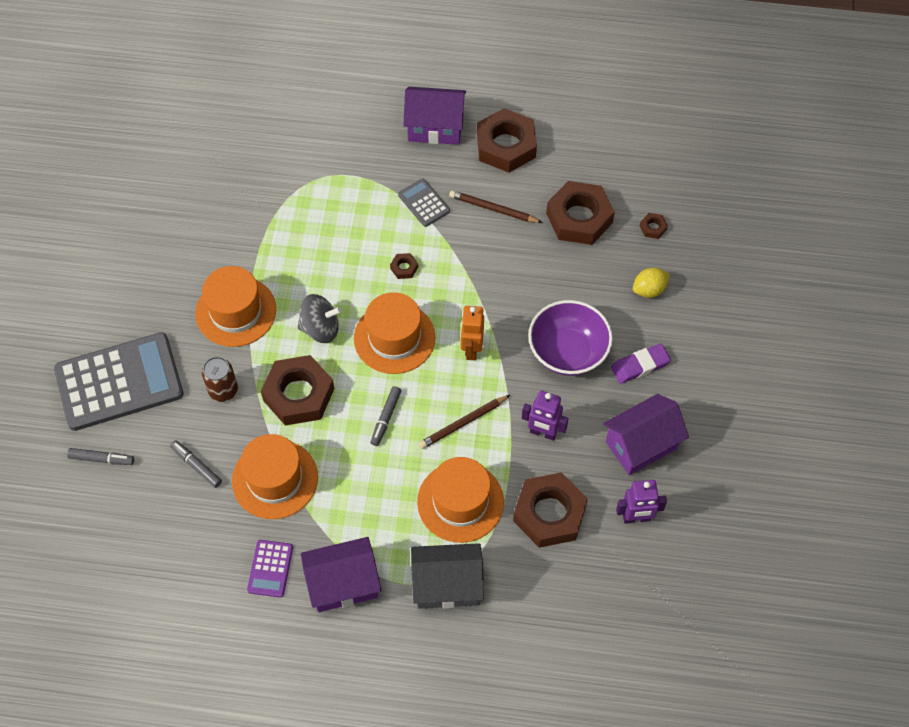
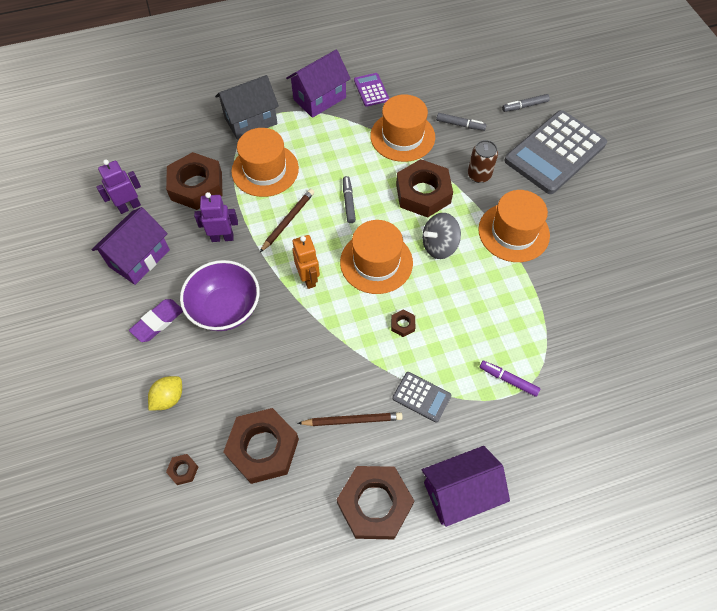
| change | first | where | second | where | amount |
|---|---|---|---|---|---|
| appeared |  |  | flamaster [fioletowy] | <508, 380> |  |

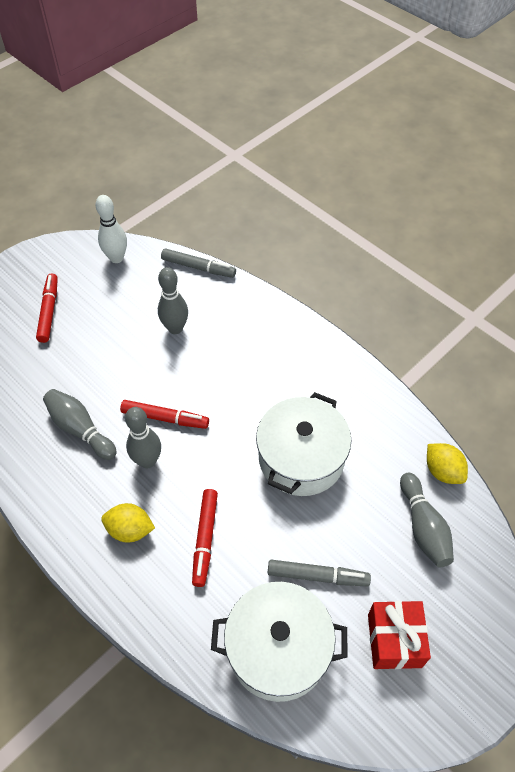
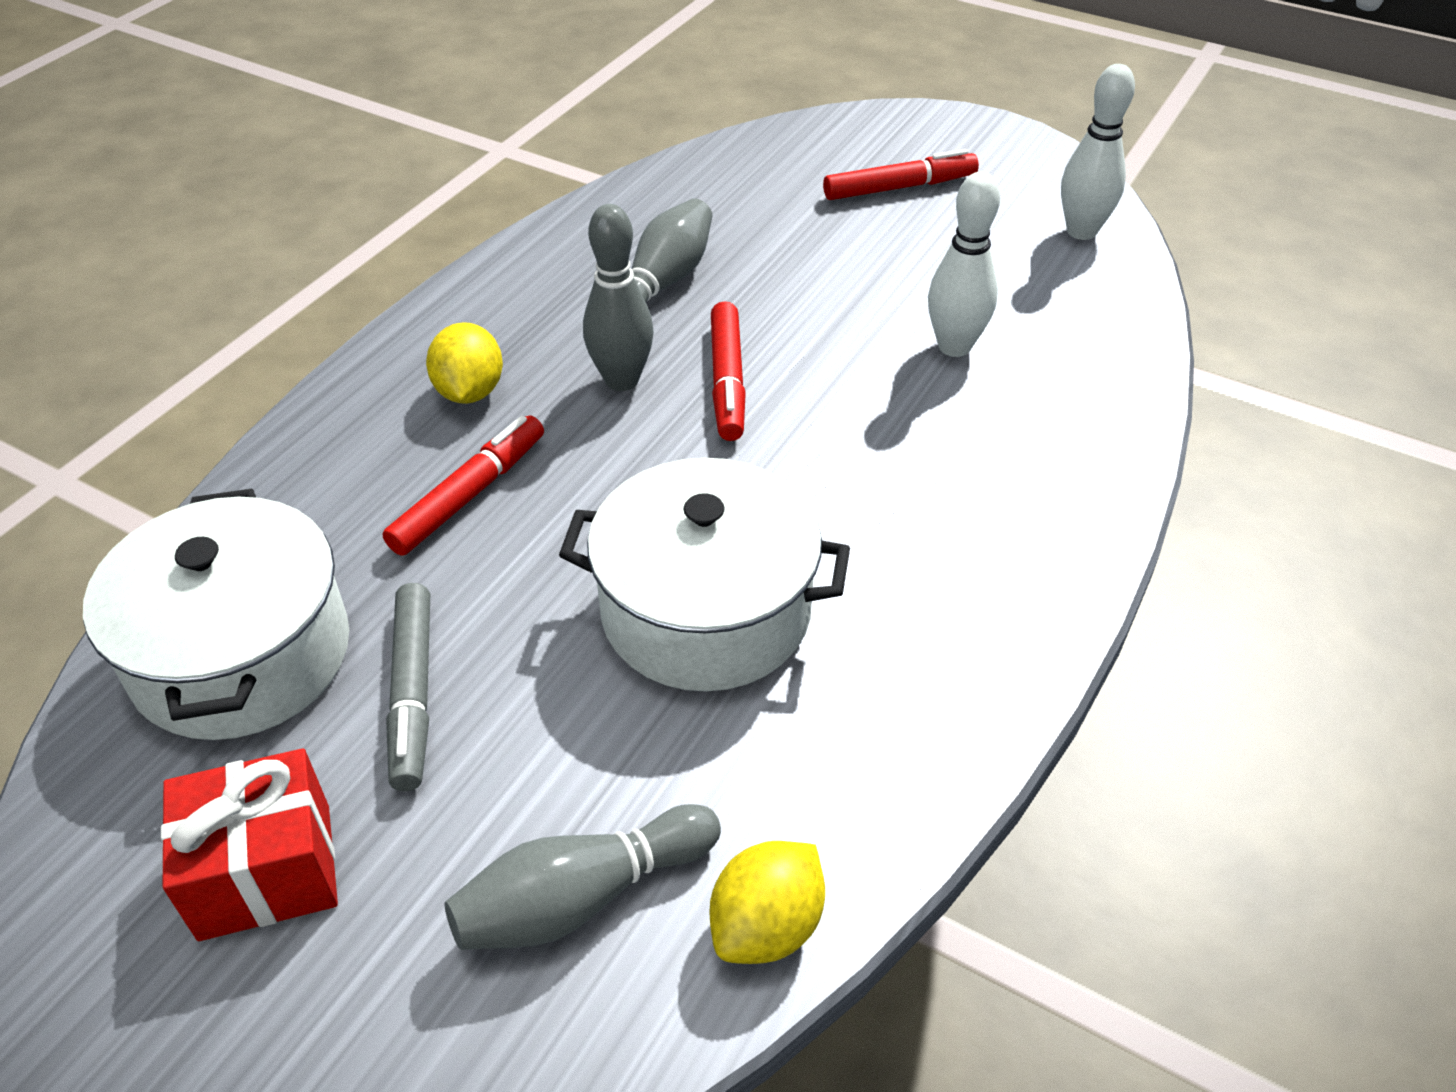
| change | first | where | second | where | amount |
|---|---|---|---|---|---|
| missing | flamaster [szary] | <198, 267> |  |  |  |
| colour | kręgiel [szary] | <175, 328> | kręgiel [biały] | <954, 346> |  |
| spun | flamaster [czerwony] | <205, 539> |  | <469, 495> | 135 degrees clockwise |

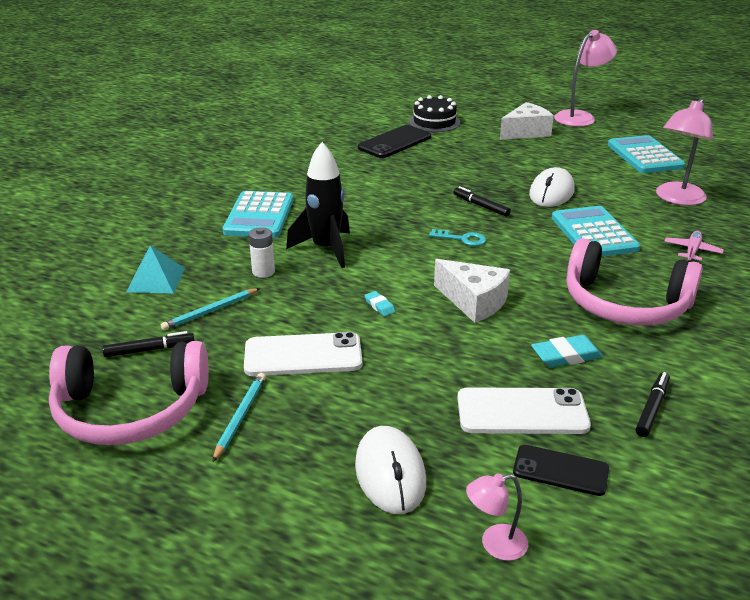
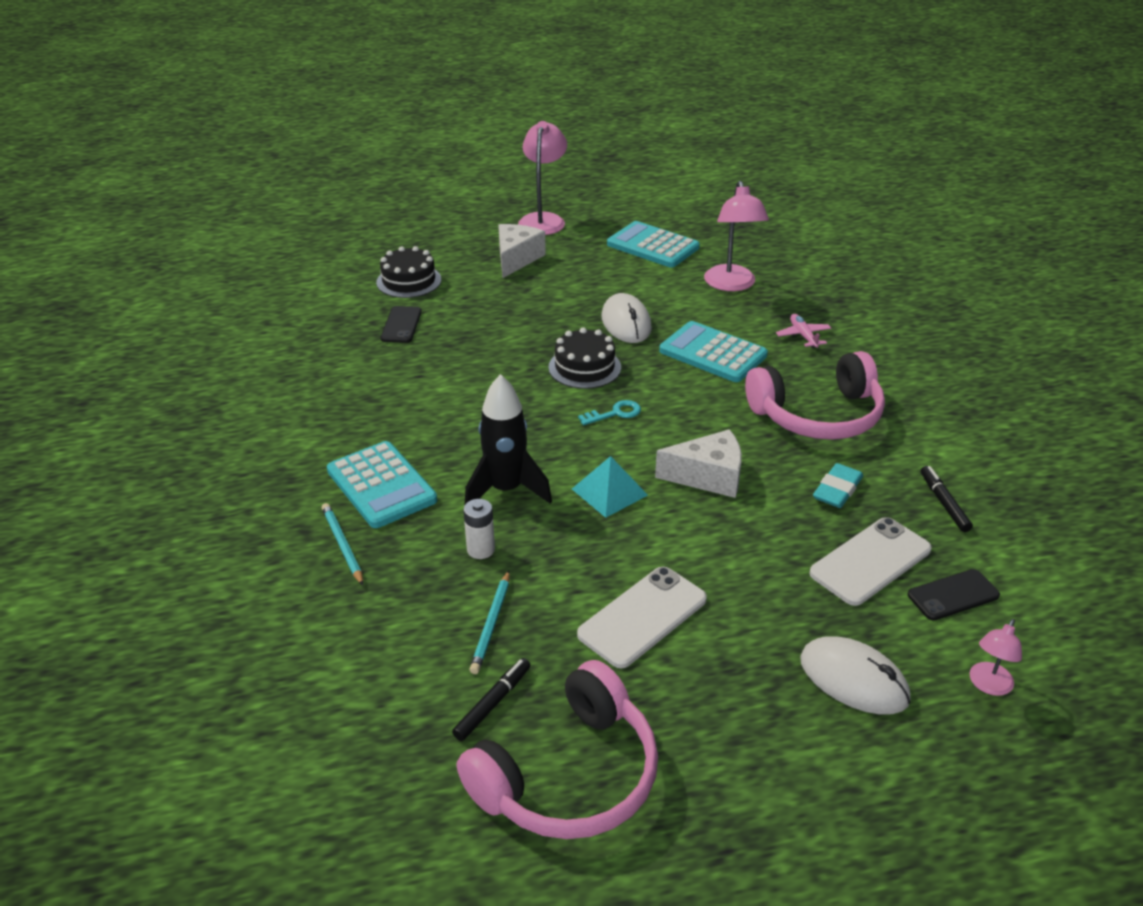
| change | first | where | second | where | amount |
|---|---|---|---|---|---|
| missing | gumka do mazania [turkusowy] | <379, 306> |  |  |  |
| relocated | piramida [turkusowy] | <156, 280> |  | <609, 492> |  |
| relocated | ołówek [turkusowy] | <240, 417> |  | <343, 545> |  |
| exchanged | flamaster [czarny] | <481, 206> | tort [czarny] | <584, 367> |  |
| size | telefon [czarny] | <394, 142> |  | <401, 325> | x0.66 |

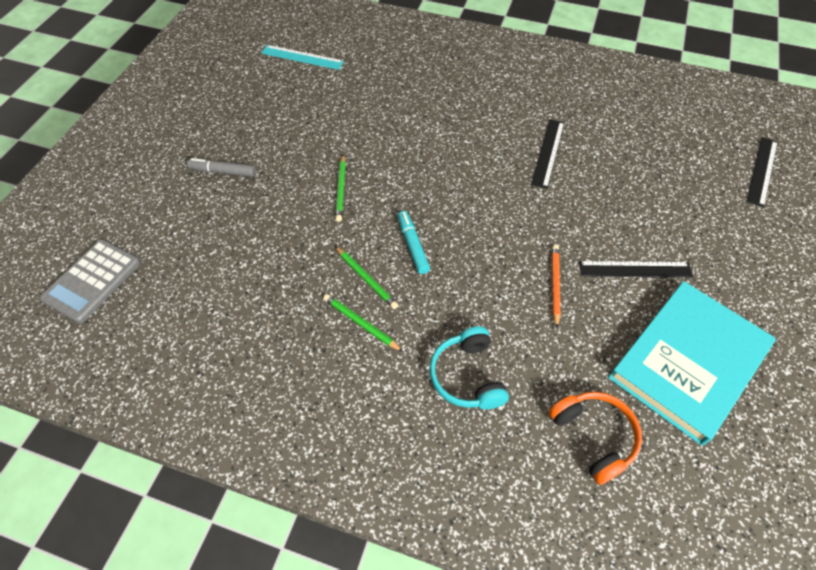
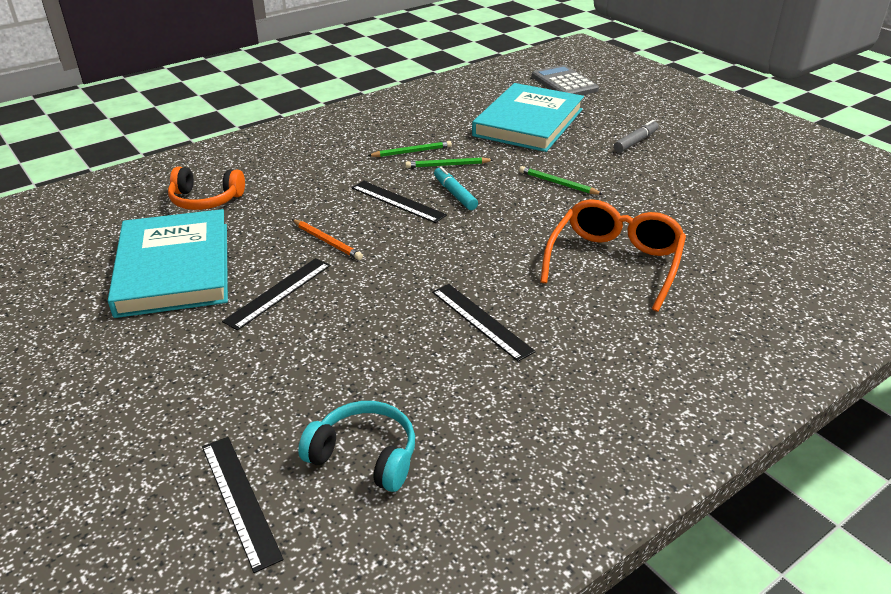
| change | first | where | second | where | amount |
|---|---|---|---|---|---|
| missing | linijka [turkusowy] | <302, 57> |  |  |  |
| appeared |  |  | linijka [czarny] | <398, 201> |  |
| appeared |  |  | książka [turkusowy] | <528, 122> |  |
| appeared |  |  | okulary [pomarańczowy] | <614, 262> |  |
| relocated | słuchawki [turkusowy] | <467, 376> |  | <365, 455> |  |
| spun | flamaster [turkusowy] | <413, 245> |  | <455, 194> | 135 degrees counterclockwise |

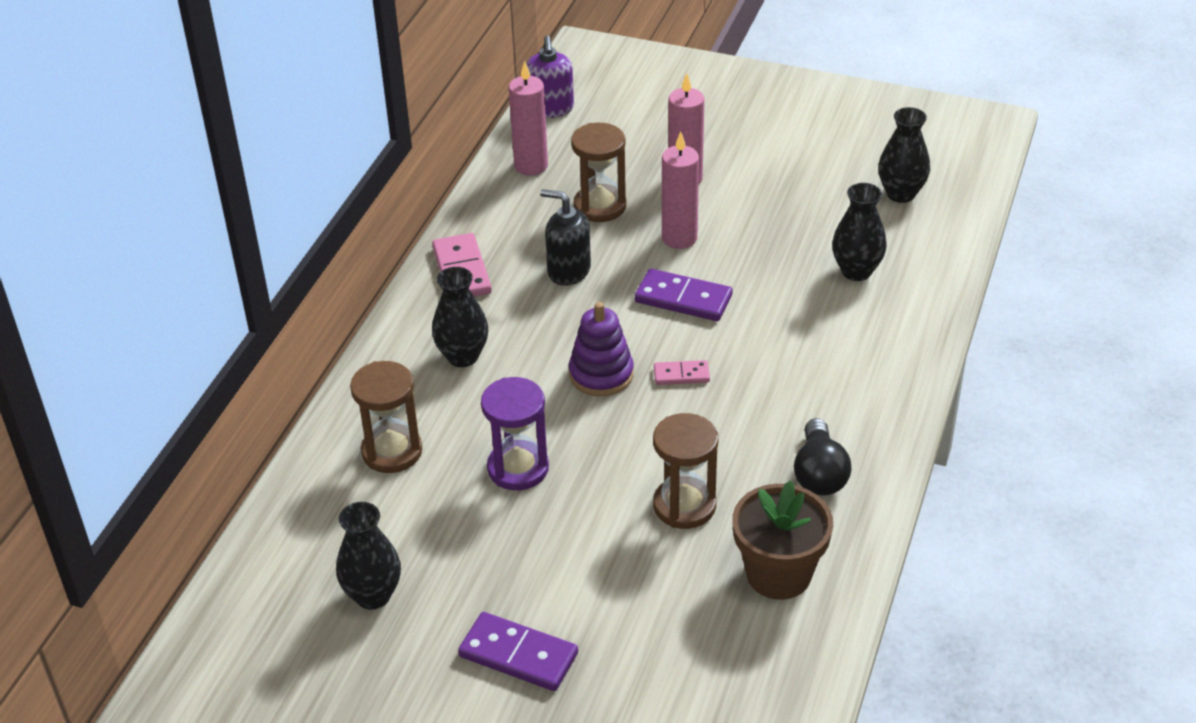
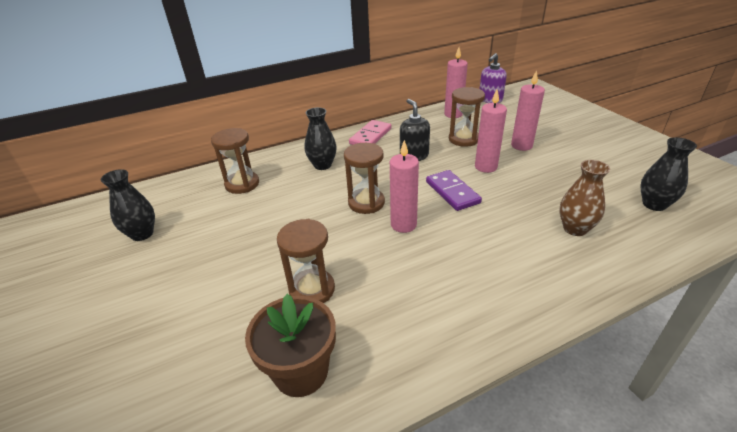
| change | first | where | second | where | amount |
|---|---|---|---|---|---|
| missing | kostka domina [fioletowy] | <518, 655> |  |  |  |
| missing | klepsydra [fioletowy] | <518, 468> |  |  |  |
| missing | żarówka [czarny] | <819, 474> |  |  |  |
| exchanged | zabawka nakładanka [fioletowy] | <601, 374> | klepsydra [brązowy] | <366, 203> |  |
| exchanged | kostka domina [różowy] | <681, 375> | świeca [różowy] | <403, 225> |  |
| colour | wazon [czarny] | <856, 271> | wazon [brązowy] | <575, 229> |  |

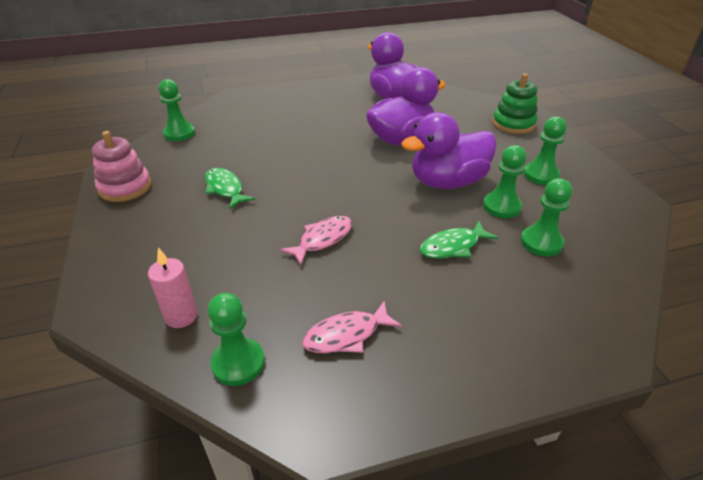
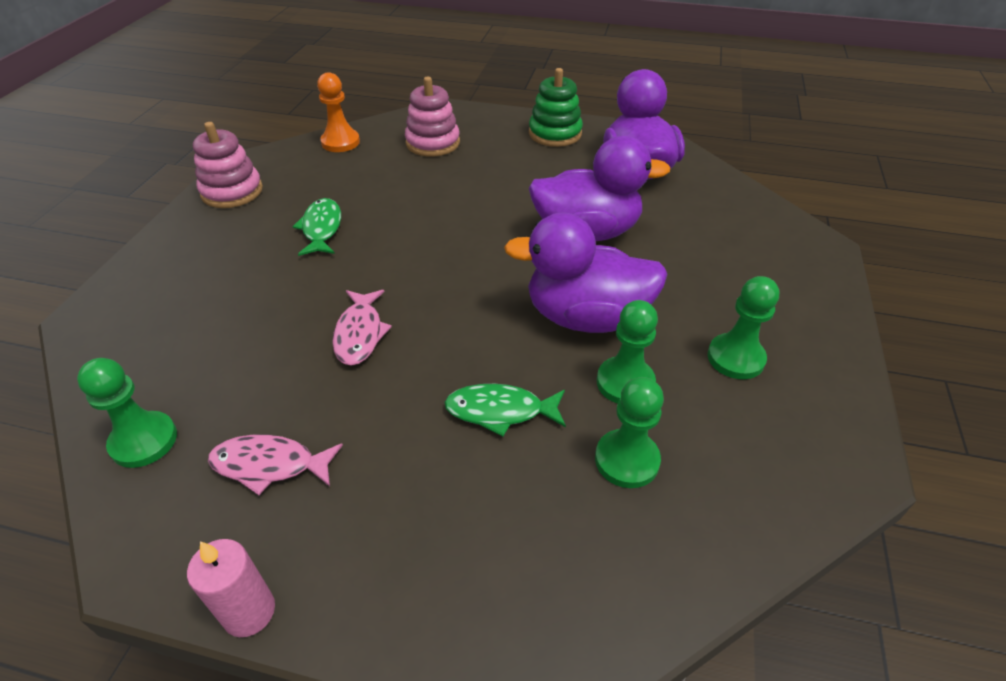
| change | first | where | second | where | amount |
|---|---|---|---|---|---|
| appeared |  |  | zabawka nakładanka [różowy] | <433, 143> |  |
| relocated | świeca [różowy] | <181, 316> |  | <249, 612> |  |
| relocated | zabawka nakładanka [zielony] | <513, 124> |  | <555, 133> |  |
| colour | pionek [zielony] | <179, 133> | pionek [pomarańczowy] | <340, 142> |  |
| spun | ryba [różowy] | <322, 239> |  | <359, 334> | 105 degrees clockwise |

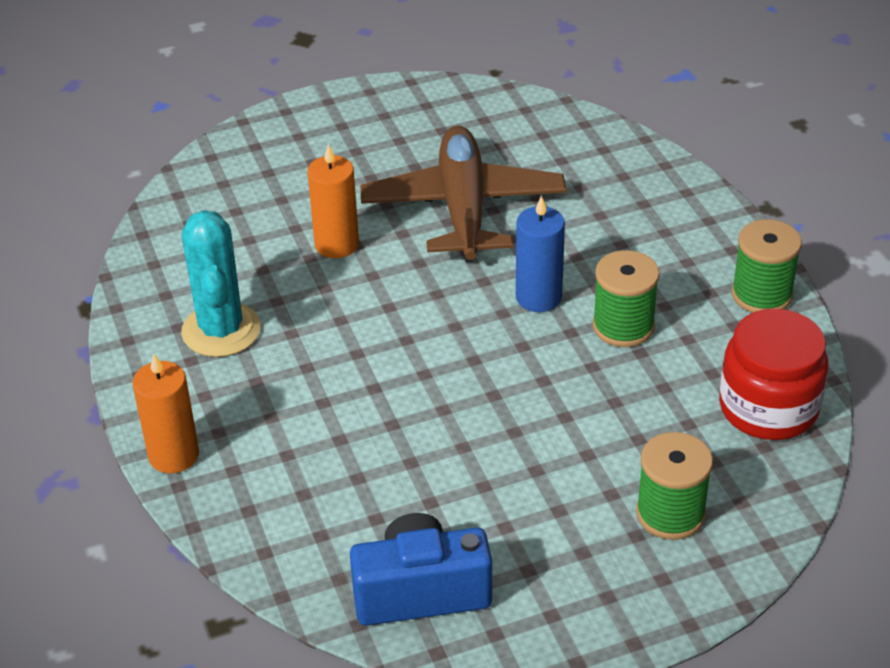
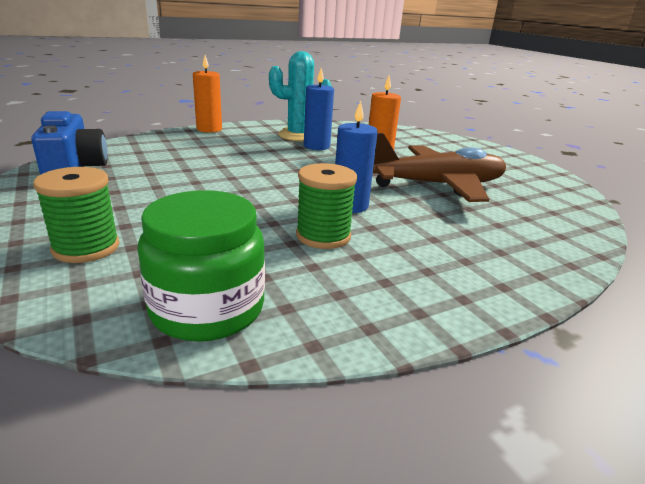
| change | first | where | second | where | amount |
|---|---|---|---|---|---|
| missing | szpulka [zielony] | <761, 295> |  |  |  |
| appeared |  |  | świeca [niebieski] | <316, 146> |  |
| colour | słoik [czerwony] | <768, 407> | słoik [zielony] | <207, 308> |  |

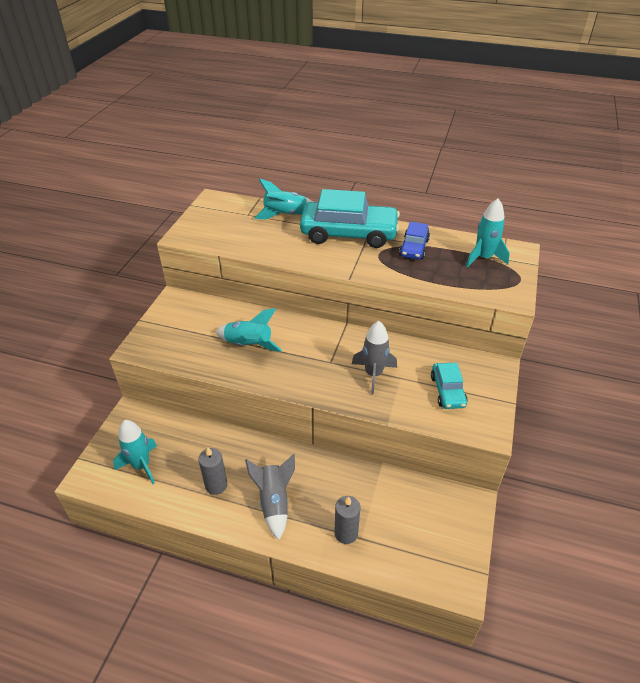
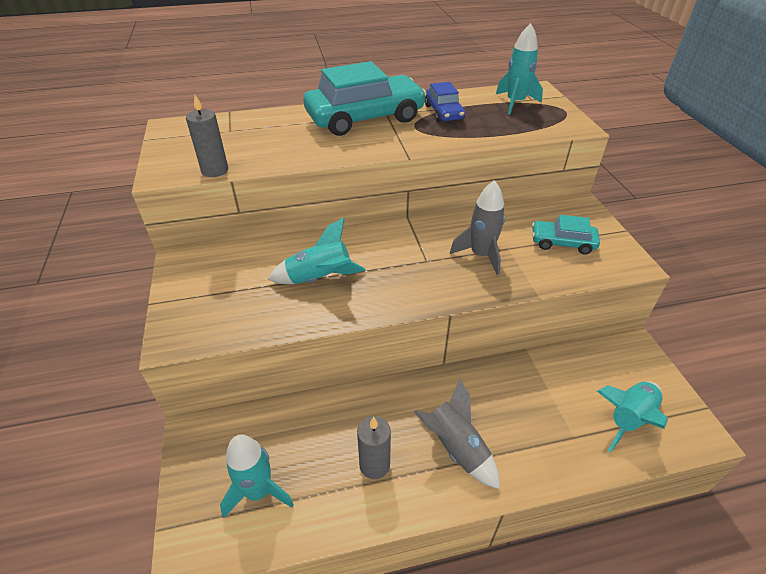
| change | first | where | second | where | amount |
|---|---|---|---|---|---|
| relocated | rakieta [turkusowy] | <285, 215> |  | <628, 418> |  |
| relocated | świeca [szary] | <346, 533> |  | <215, 170> |  |
| spun | samochód [turkusowy] | <447, 391> |  | <562, 243> | 135 degrees clockwise |

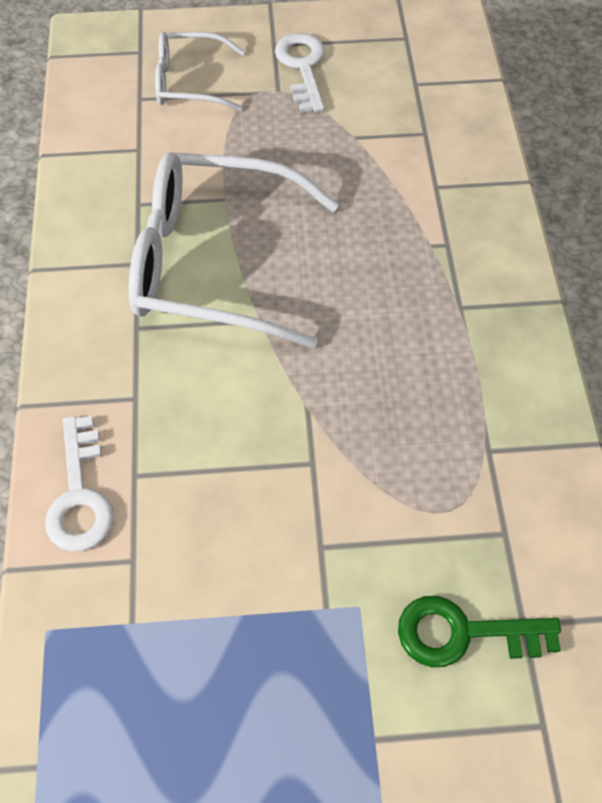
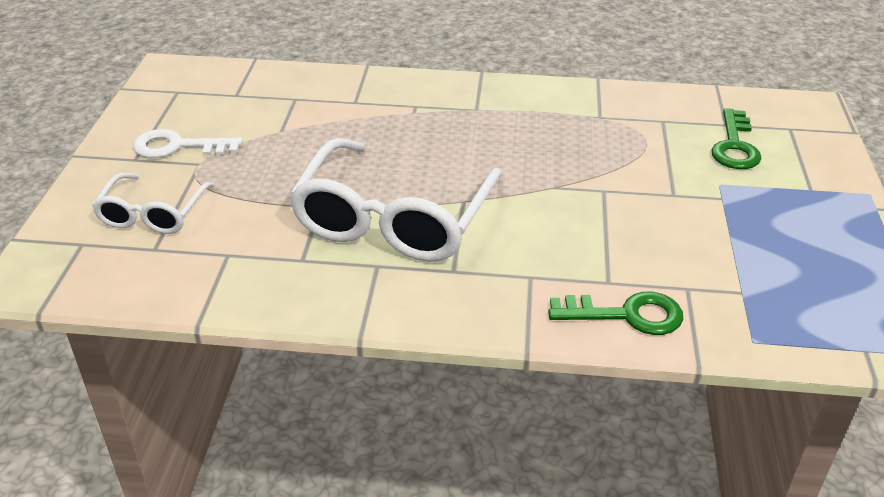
| change | first | where | second | where | amount |
|---|---|---|---|---|---|
| colour | klucz [biały] | <80, 495> | klucz [zielony] | <627, 315> |  |

